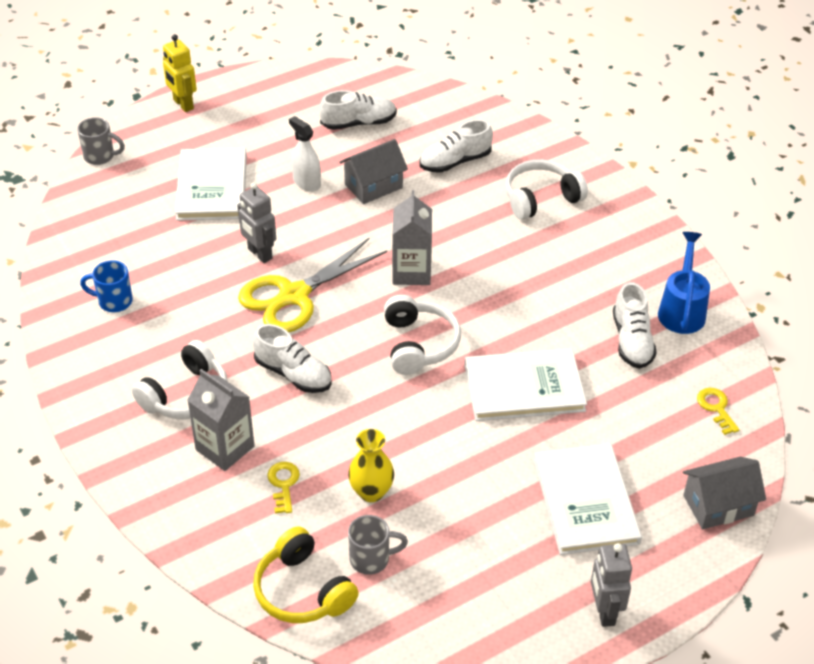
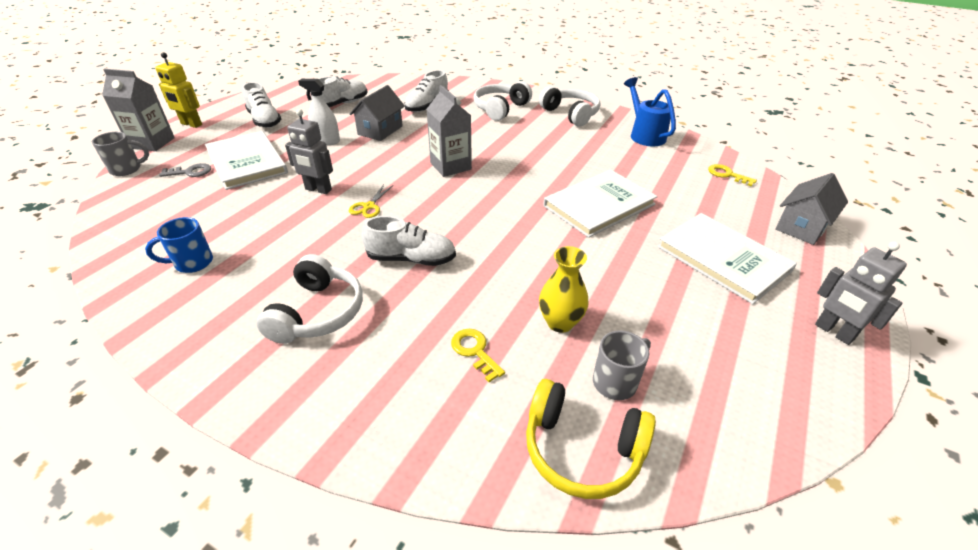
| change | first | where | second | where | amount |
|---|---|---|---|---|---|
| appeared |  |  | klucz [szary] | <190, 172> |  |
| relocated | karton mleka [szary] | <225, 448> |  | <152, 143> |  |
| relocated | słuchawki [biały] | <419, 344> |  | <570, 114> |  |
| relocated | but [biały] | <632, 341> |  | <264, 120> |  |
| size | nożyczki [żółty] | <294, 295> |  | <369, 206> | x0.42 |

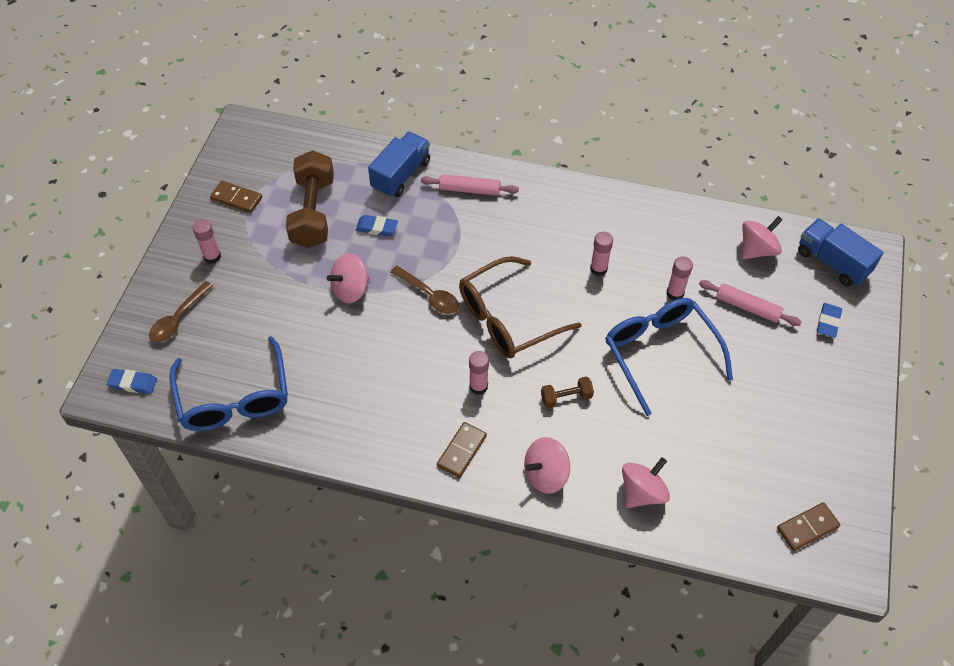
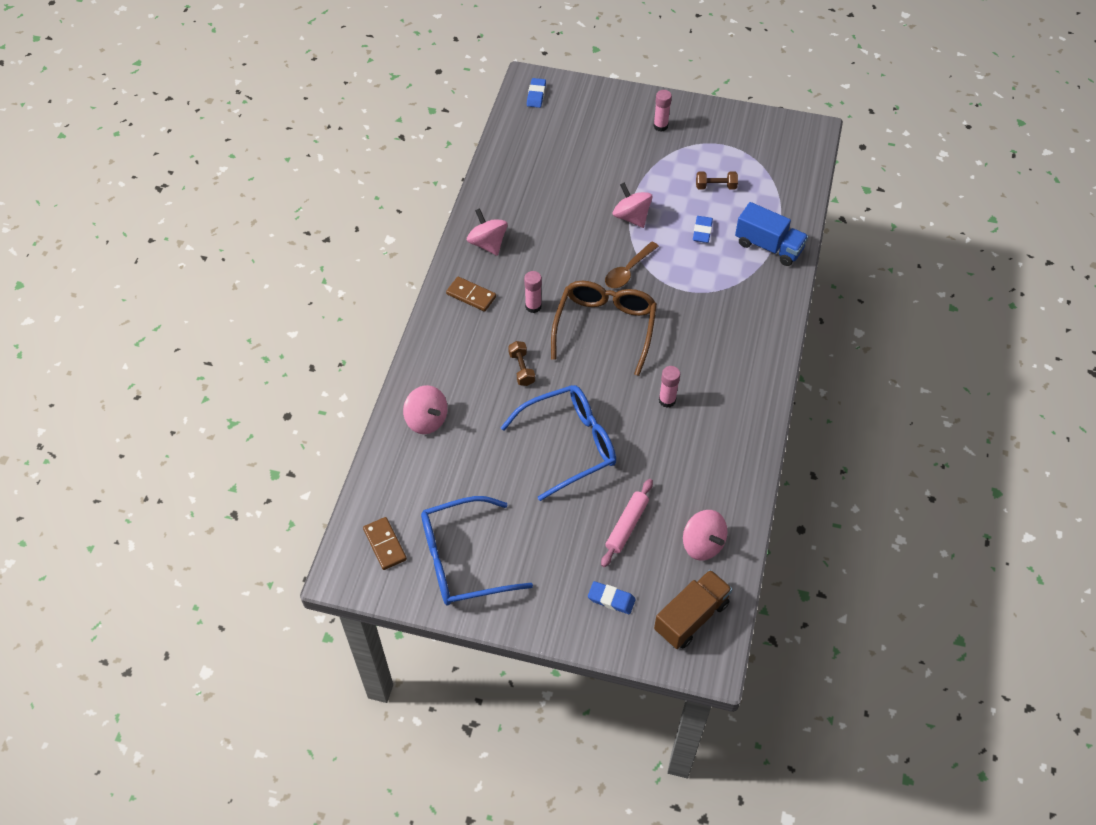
| change | first | where | second | where | amount |
|---|---|---|---|---|---|
| missing | łyżka [brązowy] | <178, 319> |  |  |  |
| missing | kostka domina [brązowy] | <236, 198> |  |  |  |
| missing | wałek do ciasta [różowy] | <469, 190> |  |  |  |
| missing | klej w sztyfcie [różowy] | <675, 293> |  |  |  |
| relocated | okulary [niebieski] | <234, 398> |  | <462, 560> |  |
| relocated | bączek [różowy] | <545, 474> |  | <488, 243> |  |
| colour | ciężarówka [niebieski] | <832, 262> | ciężarówka [brązowy] | <691, 617> |  |
| spun | okulary [brązowy] | <507, 318> |  | <605, 327> | 45 degrees clockwise |
| size | hantel [brązowy] | <313, 212> |  | <715, 186> | x0.46 |

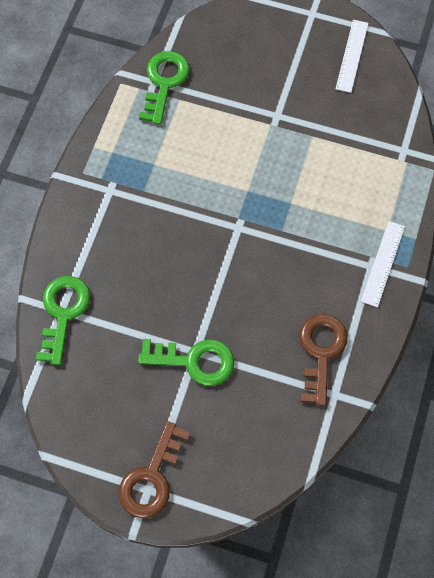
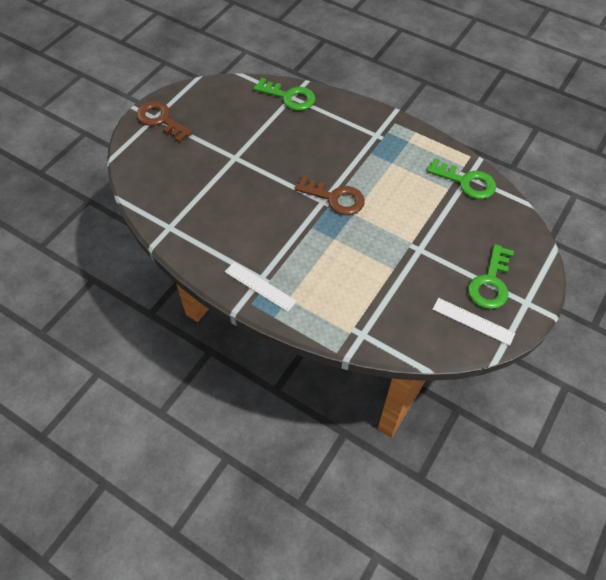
| change | first | where | second | where | amount |
|---|---|---|---|---|---|
| relocated | klucz [zielony] | <194, 361> |  | <490, 283> |  |
| relocated | klucz [brązowy] | <321, 352> |  | <335, 198> |  |

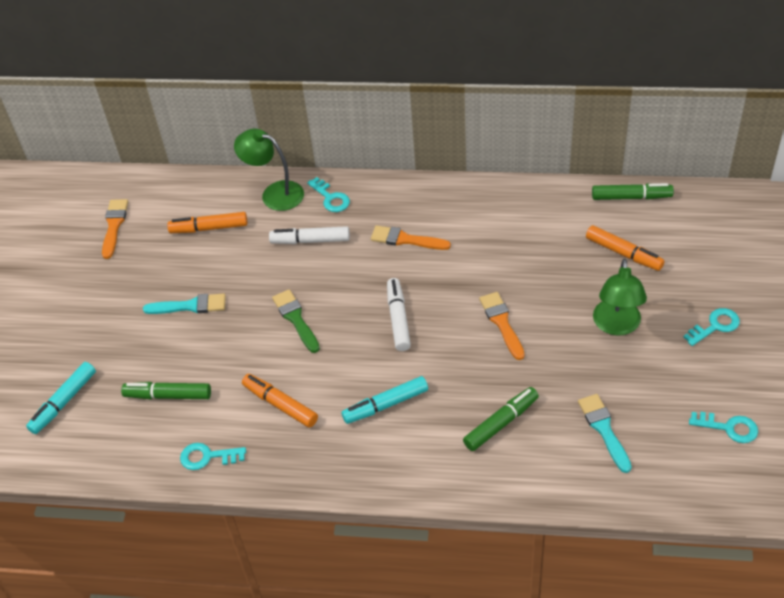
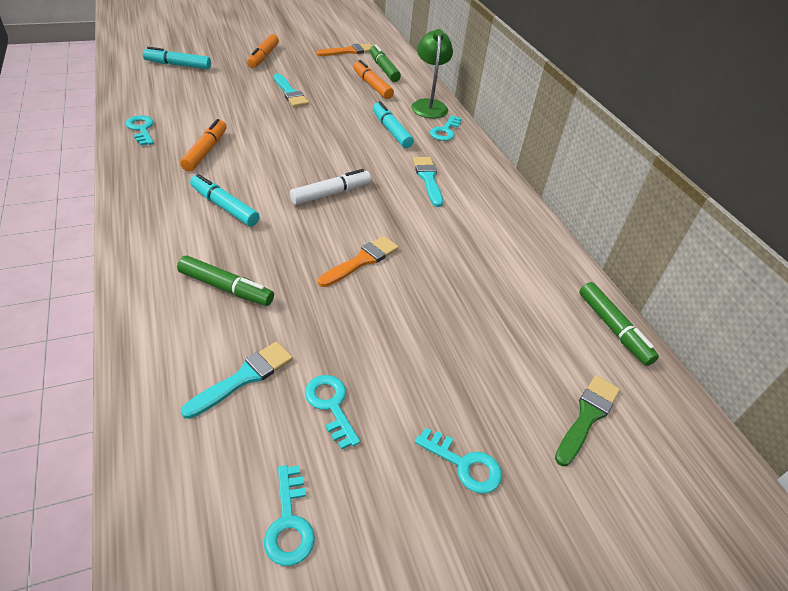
| change | first | where | second | where | amount |
|---|---|---|---|---|---|
| missing | lampka [zielony] | <616, 326> |  |  |  |
| appeared |  |  | klucz [turkusowy] | <331, 405> |  |
| relocated | flamaster [zielony] | <168, 395> |  | <383, 69> |  |
| relocated | pędzel [zielony] | <295, 319> |  | <587, 416> |  |
| relocated | flamaster [pomarańczowy] | <623, 253> |  | <263, 57> |  |
| colour | flamaster [biały] | <310, 240> | flamaster [turkusowy] | <391, 131> |  |
| colour | pędzel [pomarańczowy] | <405, 239> | pędzel [turkusowy] | <428, 179> |  |

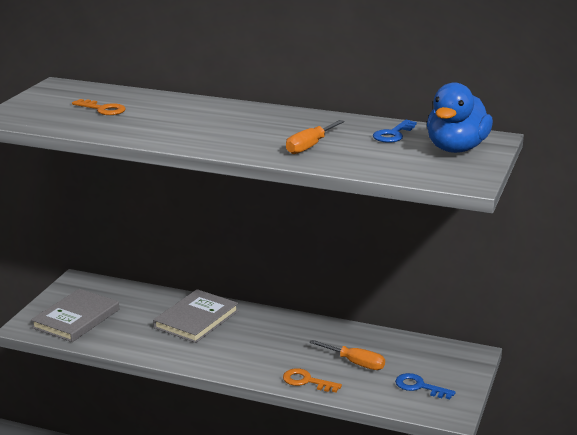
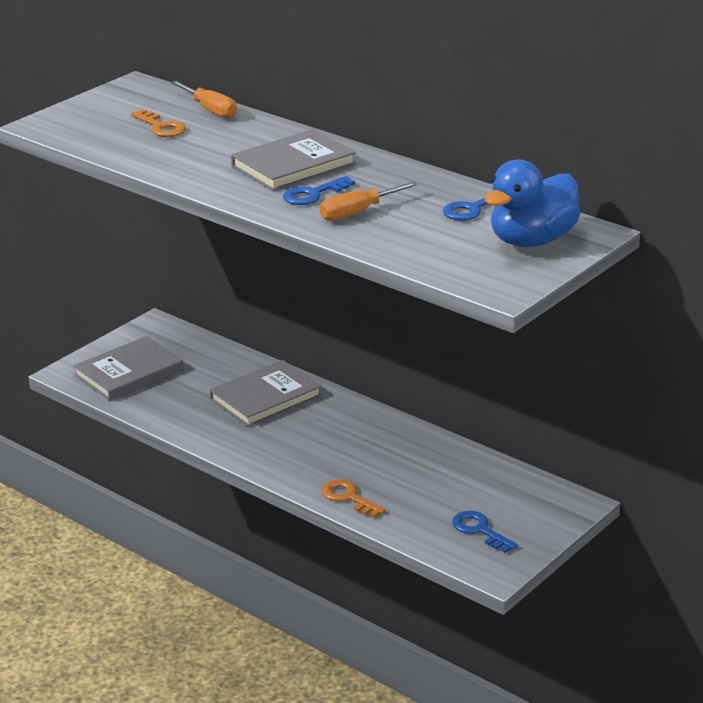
| change | first | where | second | where | amount |
|---|---|---|---|---|---|
| appeared |  |  | książka [szary] | <293, 165> |  |
| appeared |  |  | klucz [niebieski] | <313, 194> |  |
| relocated | śrubokręt [pomarańczowy] | <355, 363> |  | <210, 110> |  |

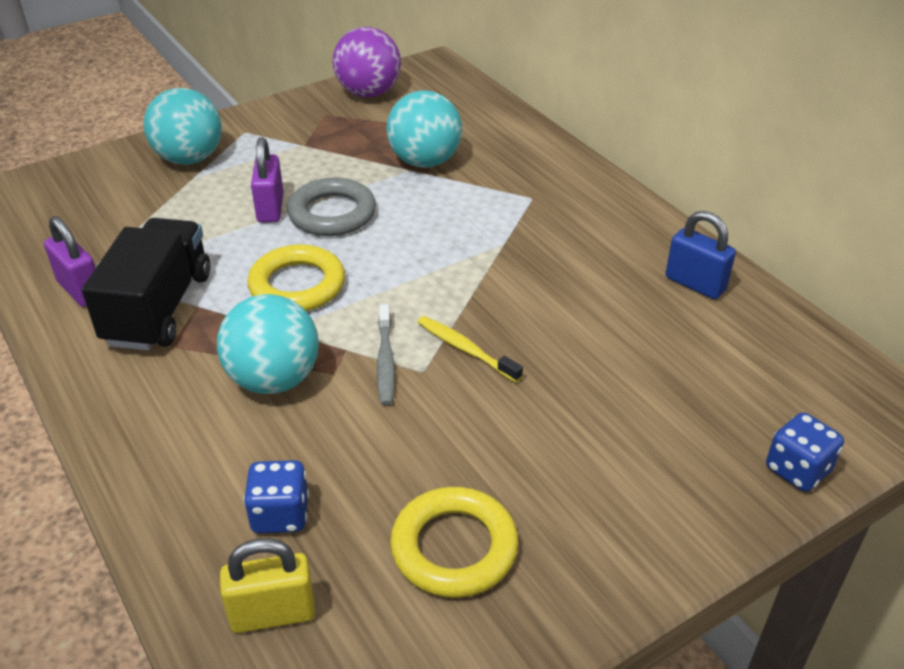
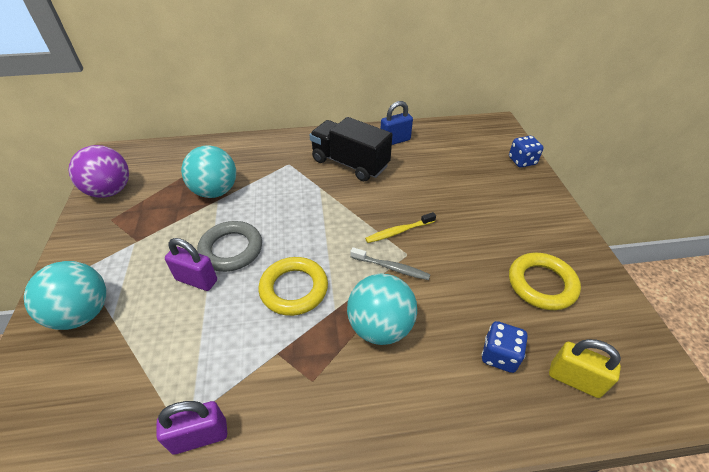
| change | first | where | second | where | amount |
|---|---|---|---|---|---|
| relocated | ciężarówka [czarny] | <159, 308> |  | <350, 163> |  |
| spun | kłódka [żółty] | <273, 614> |  | <574, 379> | 75 degrees counterclockwise |

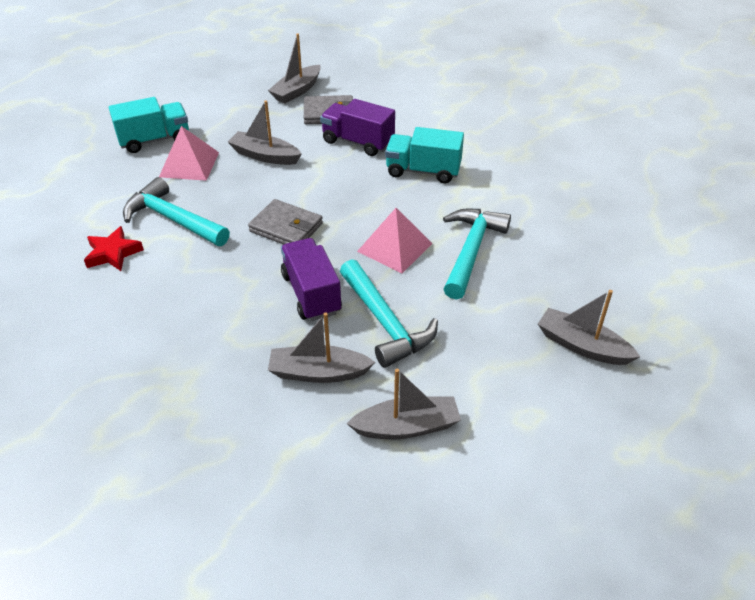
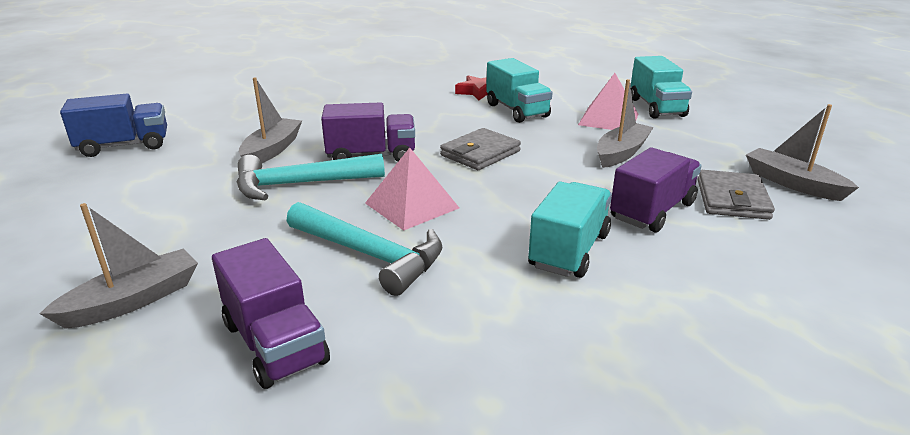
| change | first | where | second | where | amount |
|---|---|---|---|---|---|
| missing | łódka [szary] | <407, 427> |  |  |  |
| appeared |  |  | ciężarówka [niebieski] | <124, 146> |  |
| appeared |  |  | ciężarówka [fioletowy] | <275, 343> |  |
| exchanged | młotek [turkusowy] | <173, 219> | ciężarówka [turkusowy] | <517, 110> |  |

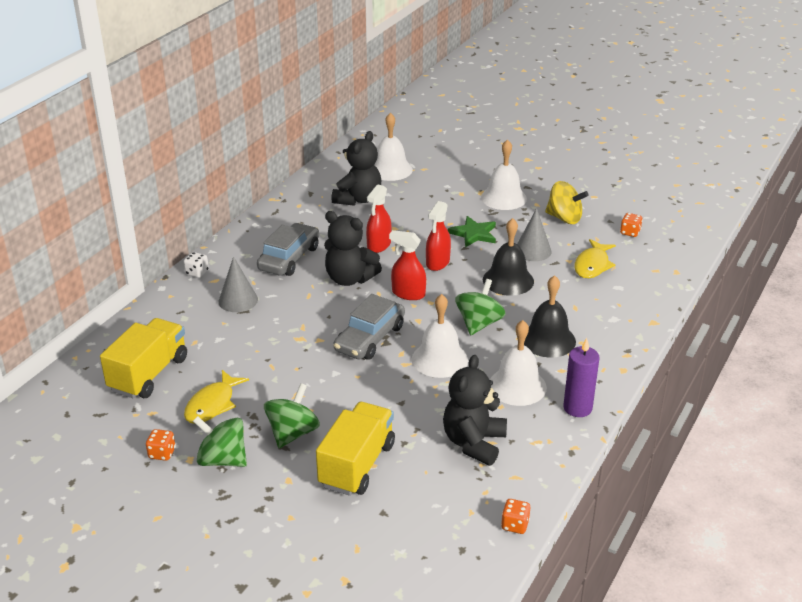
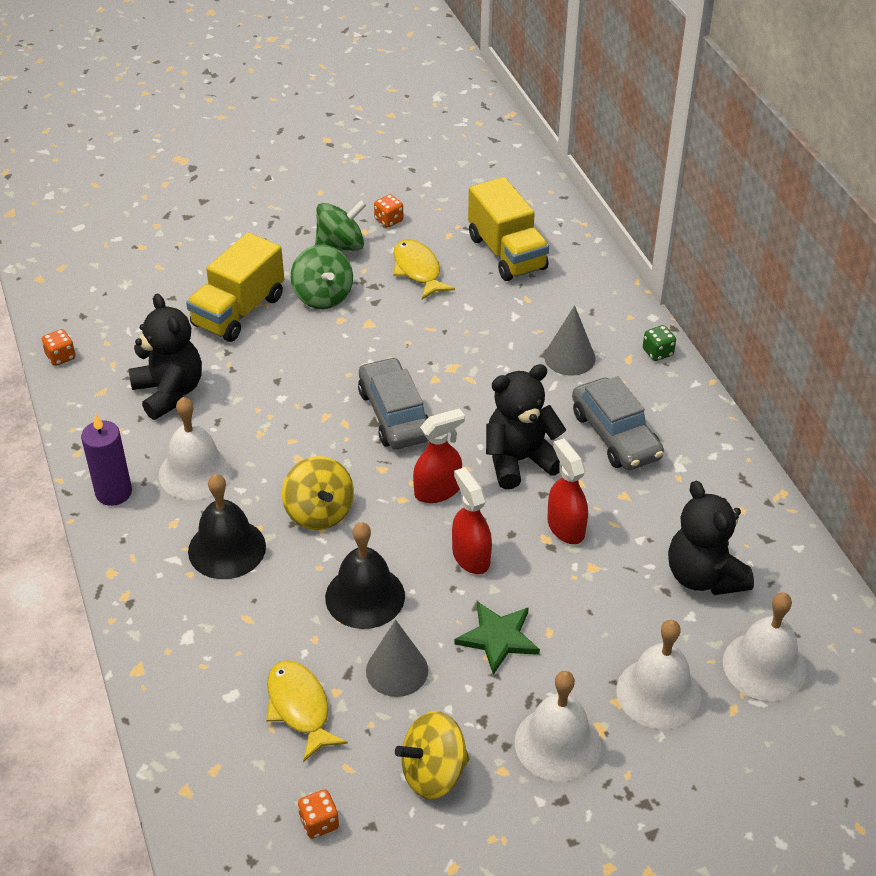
| change | first | where | second | where | amount |
|---|---|---|---|---|---|
| relocated | dzwonek [biały] | <439, 359> |  | <658, 693> |  |
| colour | kostka do gry [biały] | <197, 273> | kostka do gry [zielony] | <657, 352> |  |
| colour | bączek [zielony] | <479, 323> | bączek [żółty] | <319, 512> |  |
| spun | ciężarówka [żółty] | <357, 465> |  | <238, 311> | 60 degrees clockwise |

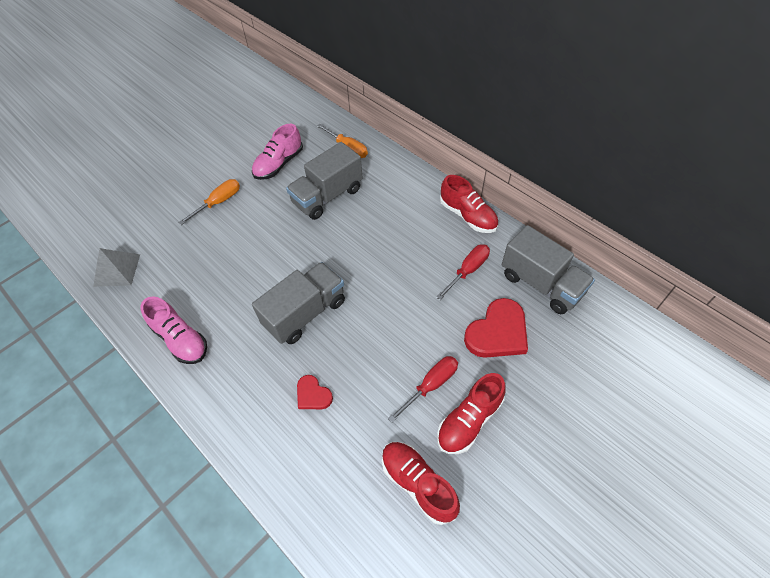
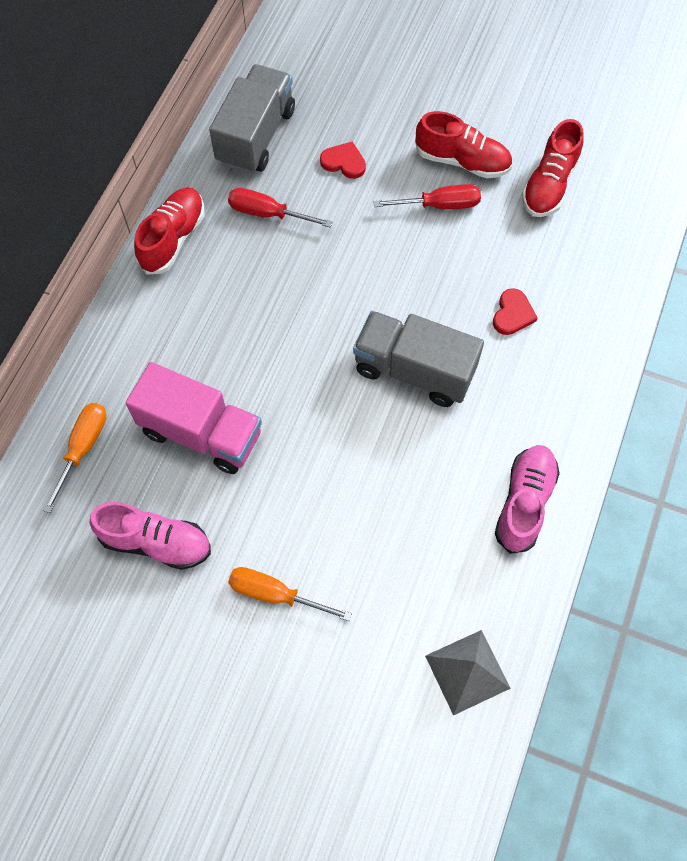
| change | first | where | second | where | amount |
|---|---|---|---|---|---|
| colour | ciężarówka [szary] | <327, 196> | ciężarówka [różowy] | <201, 433> |  |
| spun | śrubokręt [czerwony] | <431, 385> |  | <440, 205> | 150 degrees clockwise |
| size | serce [czerwony] | <497, 332> |  | <344, 162> | x0.54 |

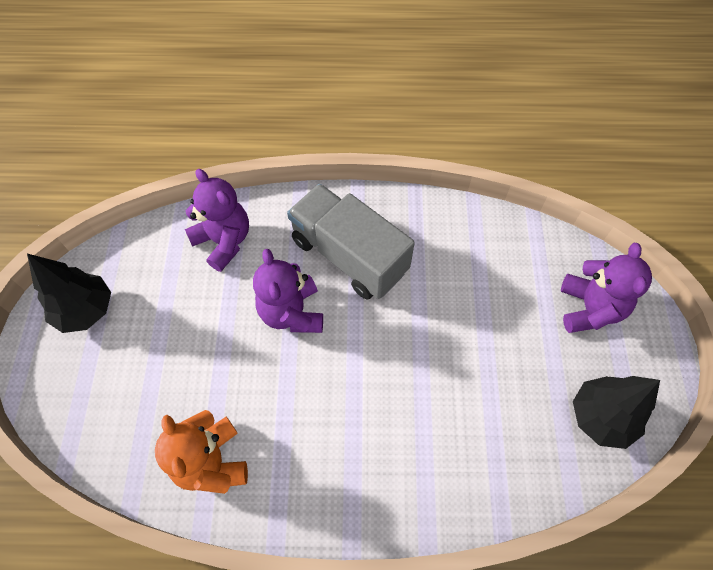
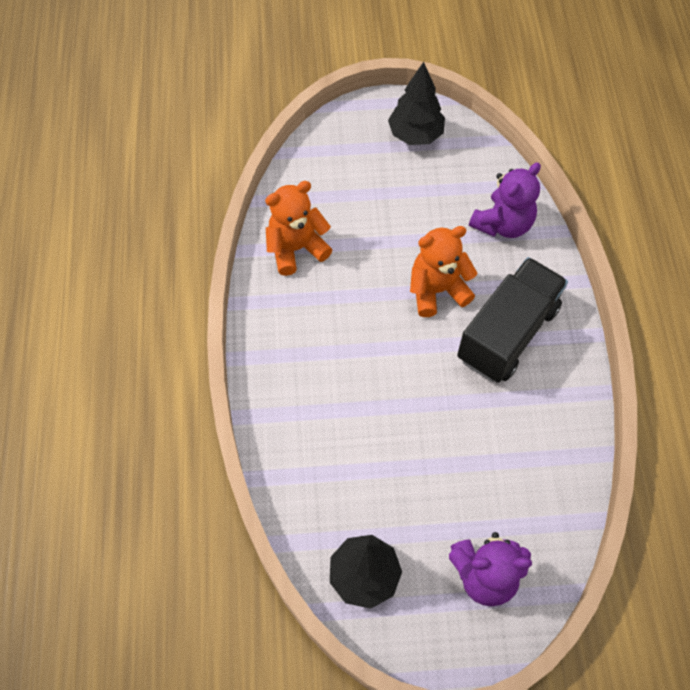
| change | first | where | second | where | amount |
|---|---|---|---|---|---|
| colour | miś [fioletowy] | <292, 312> | miś [pomarańczowy] | <437, 290> |  |
| colour | ciężarówka [szary] | <349, 255> | ciężarówka [czarny] | <507, 333> |  |

